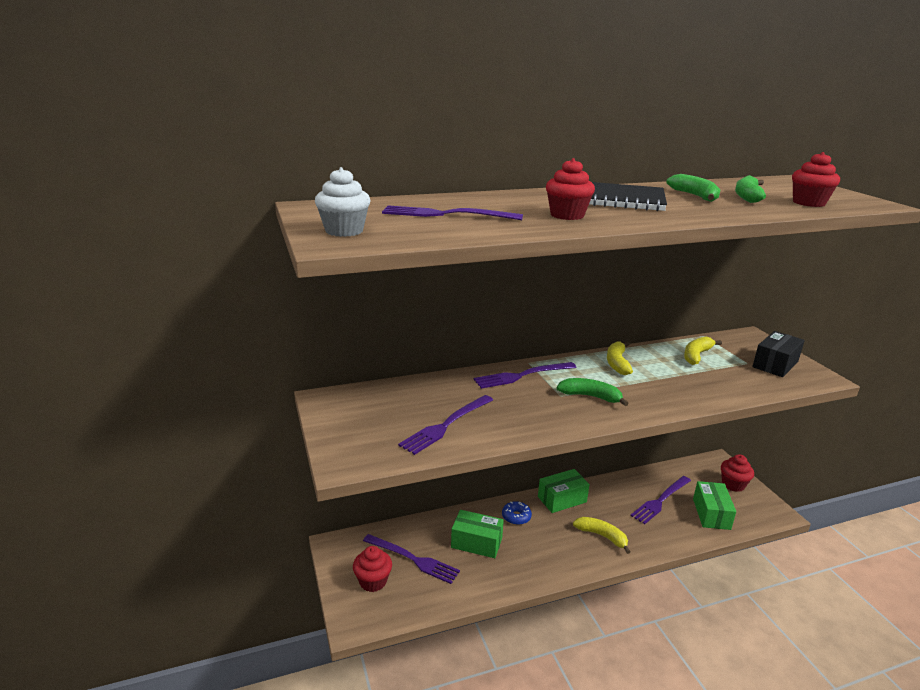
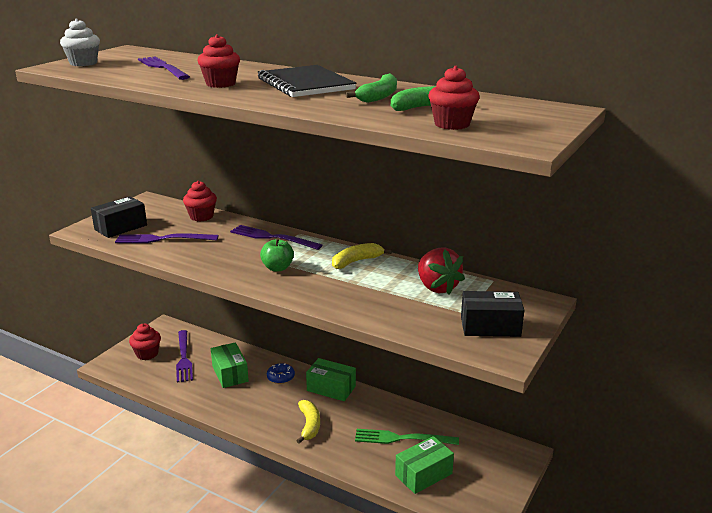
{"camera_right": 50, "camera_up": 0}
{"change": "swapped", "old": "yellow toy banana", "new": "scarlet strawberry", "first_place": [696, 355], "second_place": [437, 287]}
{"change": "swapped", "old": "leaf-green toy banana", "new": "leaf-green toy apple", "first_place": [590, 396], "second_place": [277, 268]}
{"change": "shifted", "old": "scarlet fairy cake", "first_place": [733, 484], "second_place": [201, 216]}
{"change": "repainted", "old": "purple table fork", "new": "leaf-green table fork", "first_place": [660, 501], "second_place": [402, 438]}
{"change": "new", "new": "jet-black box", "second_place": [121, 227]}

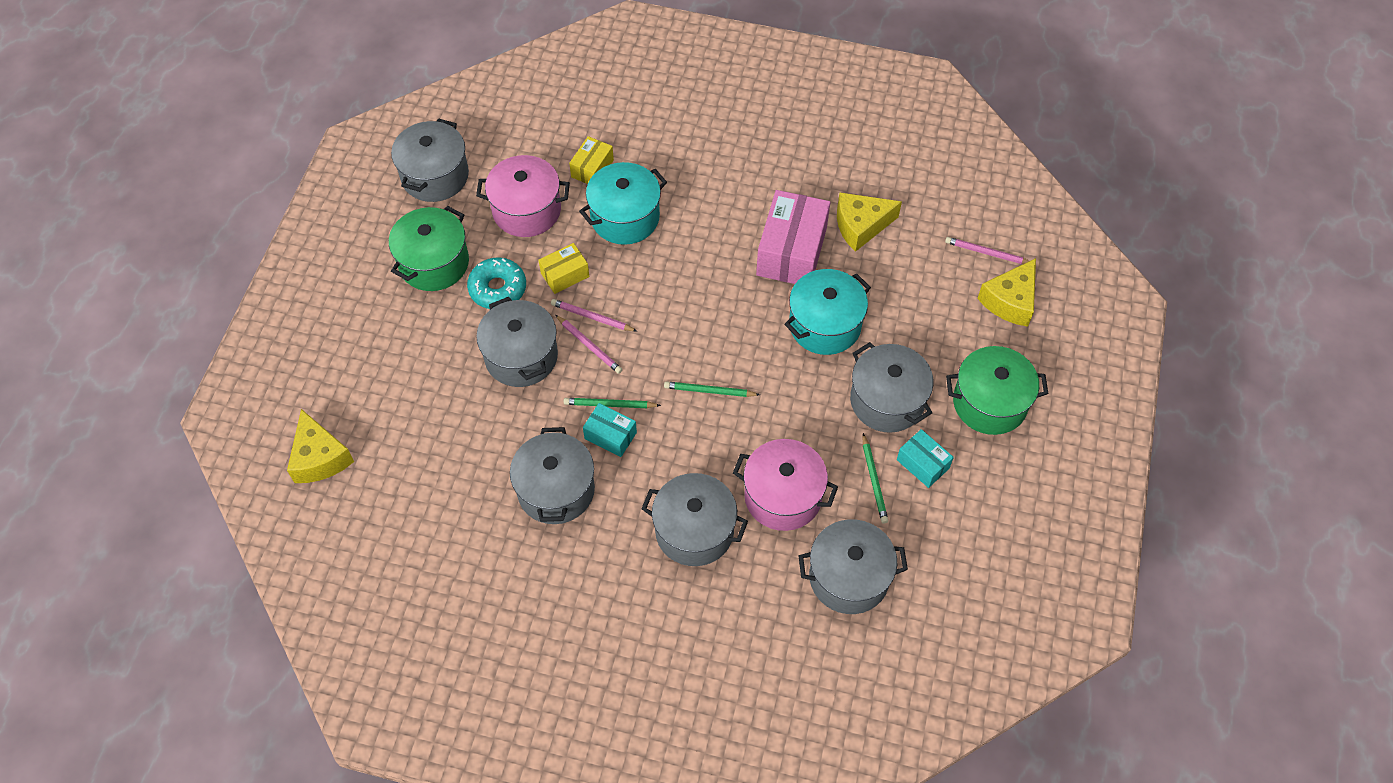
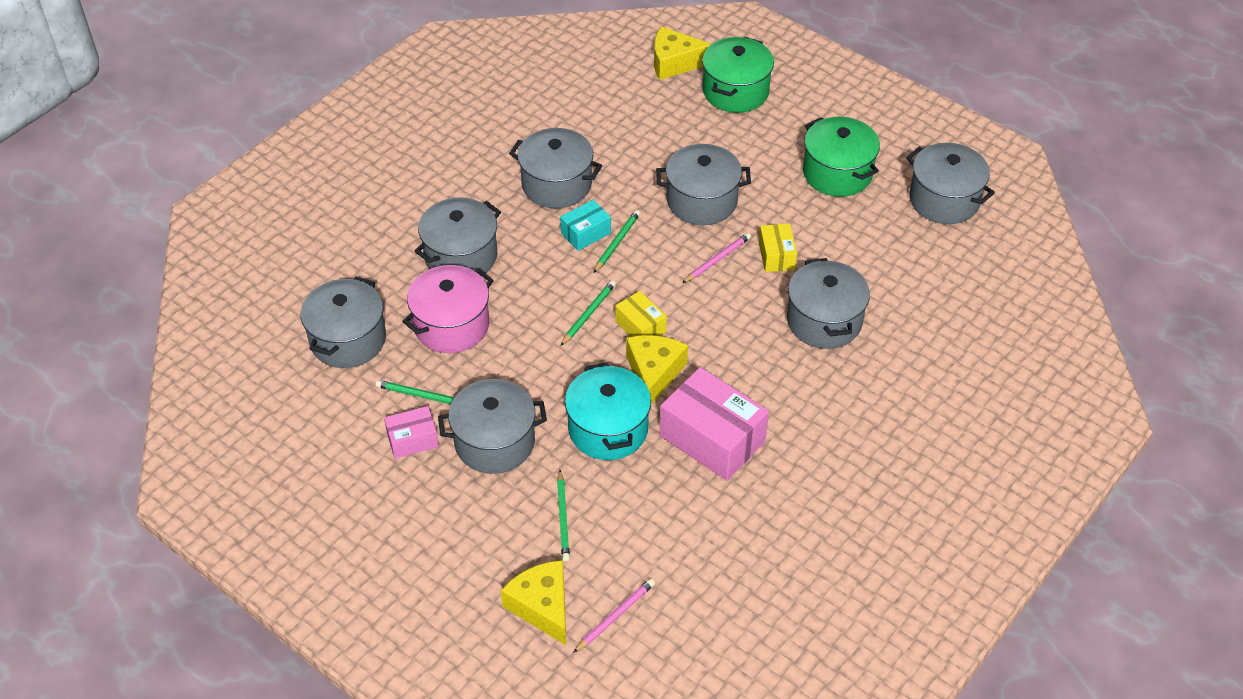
{"camera_right": 115, "camera_up": -10}
{"change": "shifted", "old": "yellow box", "first_place": [592, 168], "second_place": [640, 327]}
{"change": "gone", "old": "rose-pink pot", "first_place": [526, 210]}
{"change": "repainted", "old": "turquoise pot", "new": "gray pot", "first_place": [625, 217], "second_place": [824, 321]}
{"change": "shifted", "old": "yellow cheese", "first_place": [861, 226], "second_place": [654, 373]}
{"change": "gone", "old": "turquoise glazed donut", "first_place": [498, 289]}
{"change": "gone", "old": "rose-pink wooden pencil", "first_place": [589, 346]}
{"change": "shifted", "old": "leaf-green pot", "first_place": [989, 403], "second_place": [735, 91]}
{"change": "repainted", "old": "turquoise box", "new": "rose-pink box", "first_place": [923, 464], "second_place": [412, 440]}
{"change": "new", "new": "leaf-green wooden pencil", "second_place": [563, 518]}

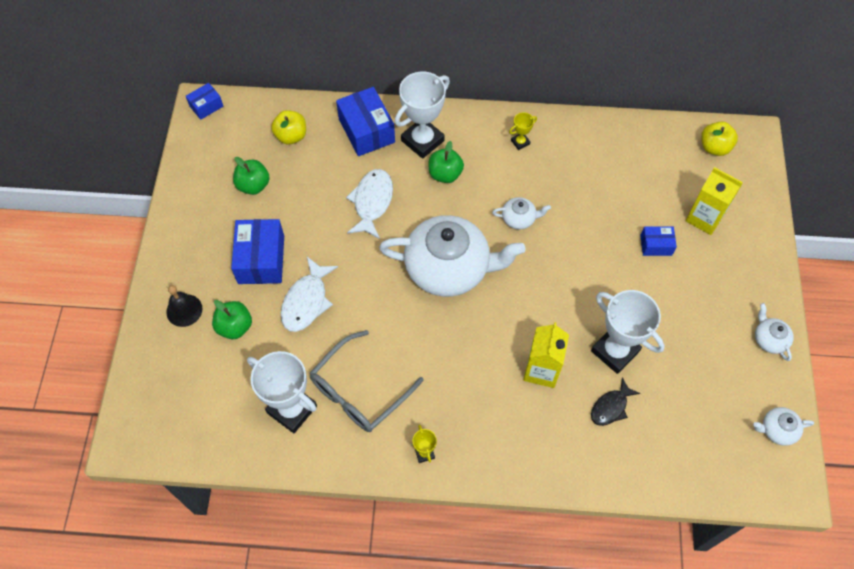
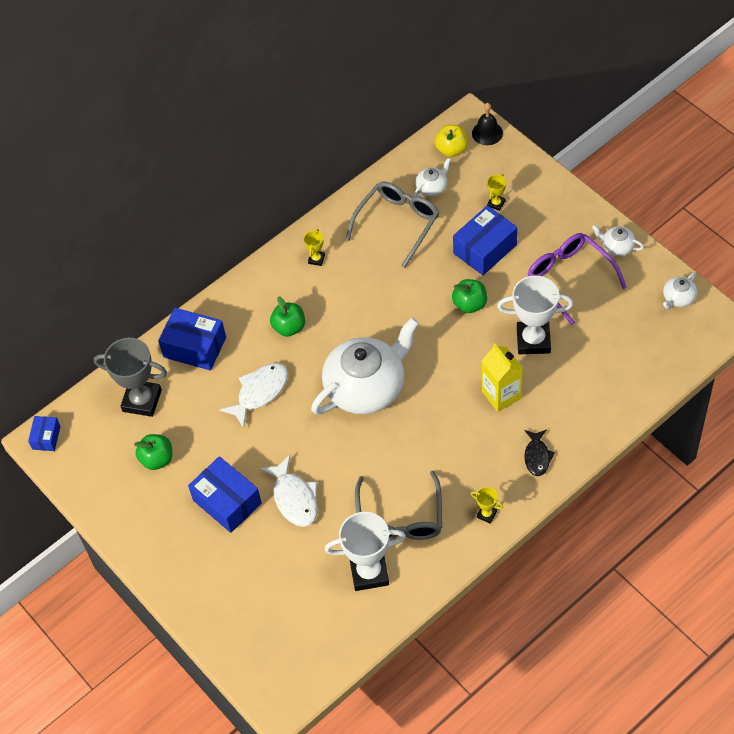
{"camera_right": -40, "camera_up": -5}
{"change": "gone", "old": "snow-white prize cup", "first_place": [422, 141]}
{"change": "swapped", "old": "yellow toy apple", "new": "gray prize cup", "first_place": [291, 136], "second_place": [142, 400]}
{"change": "swapped", "old": "yellow juice carton", "new": "yellow prize cup", "first_place": [704, 218], "second_place": [496, 203]}
{"change": "rotated", "old": "snow-white toy fish", "first_place": [372, 202], "second_place": [260, 392], "degrees": 75}
{"change": "shifted", "old": "snow-white teapot", "first_place": [519, 218], "second_place": [432, 187]}
{"change": "scaled", "old": "cobalt box", "first_place": [656, 245], "second_place": [485, 249], "factor": 1.84}
{"change": "shifted", "old": "jet-black bell", "first_place": [184, 310], "second_place": [487, 133]}
{"change": "shifted", "old": "leaf-green toy apple", "first_place": [235, 327], "second_place": [470, 304]}
{"change": "shifted", "old": "jet-black toy fish", "first_place": [611, 407], "second_place": [537, 456]}
{"change": "new", "new": "gray eyeglasses", "second_place": [397, 224]}
{"change": "new", "new": "purple eyeglasses", "second_place": [570, 278]}

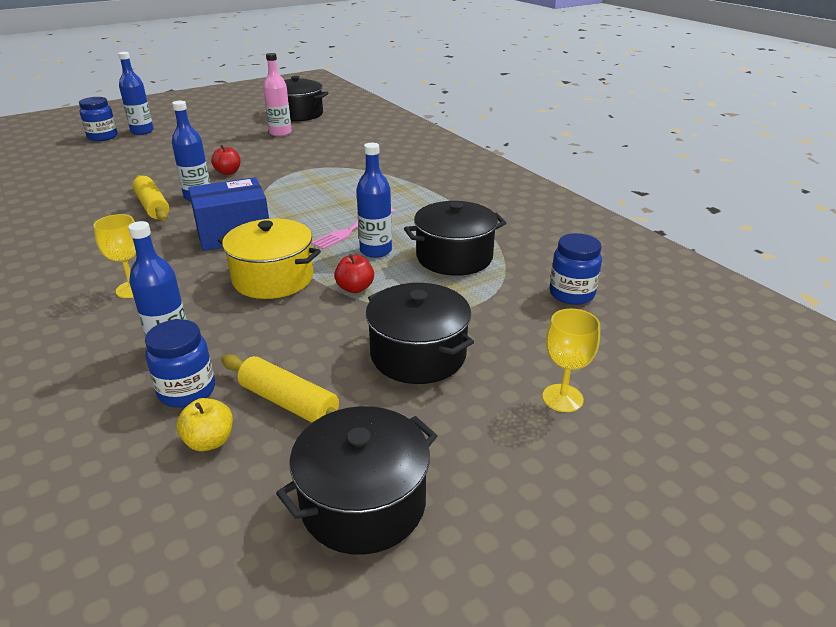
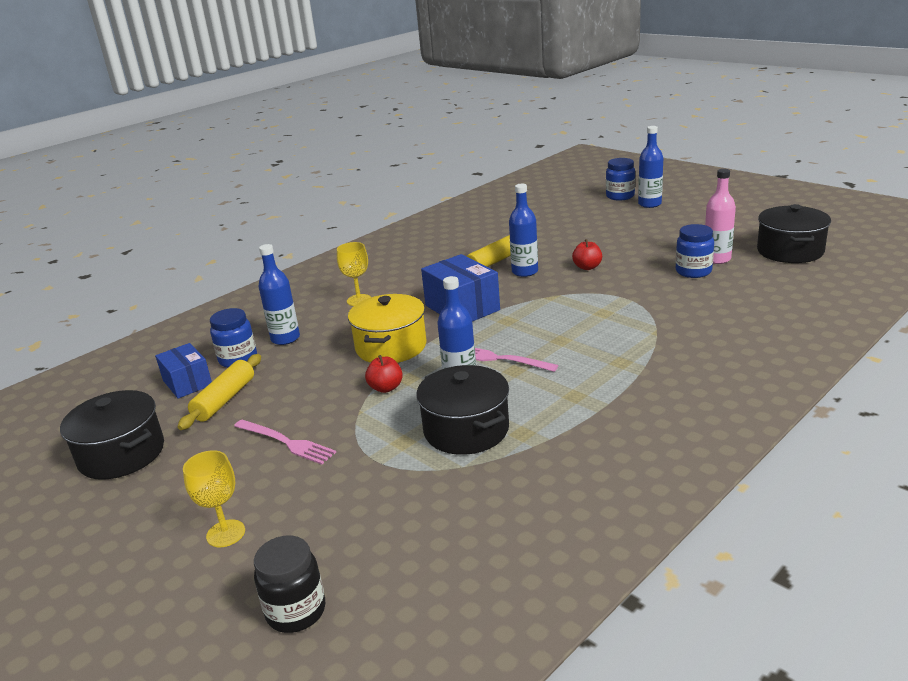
{"camera_right": 80, "camera_up": -5}
{"change": "shifted", "old": "cobalt preserve jar", "first_place": [571, 294], "second_place": [693, 271]}
{"change": "swapped", "old": "jet-black pot", "new": "rose-pink table fork", "first_place": [418, 355], "second_place": [286, 442]}
{"change": "swapped", "old": "yellow toy apple", "new": "cobalt box", "first_place": [209, 441], "second_place": [187, 383]}
{"change": "new", "new": "jet-black preserve jar", "second_place": [296, 611]}

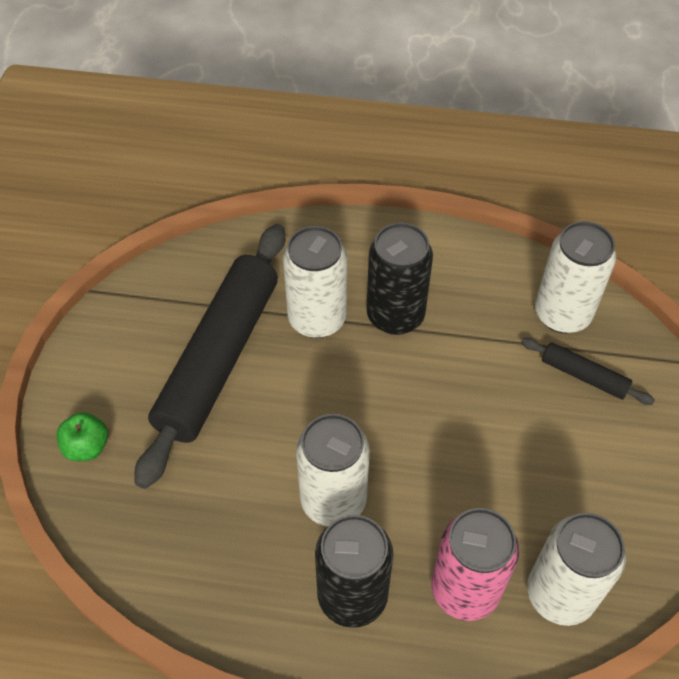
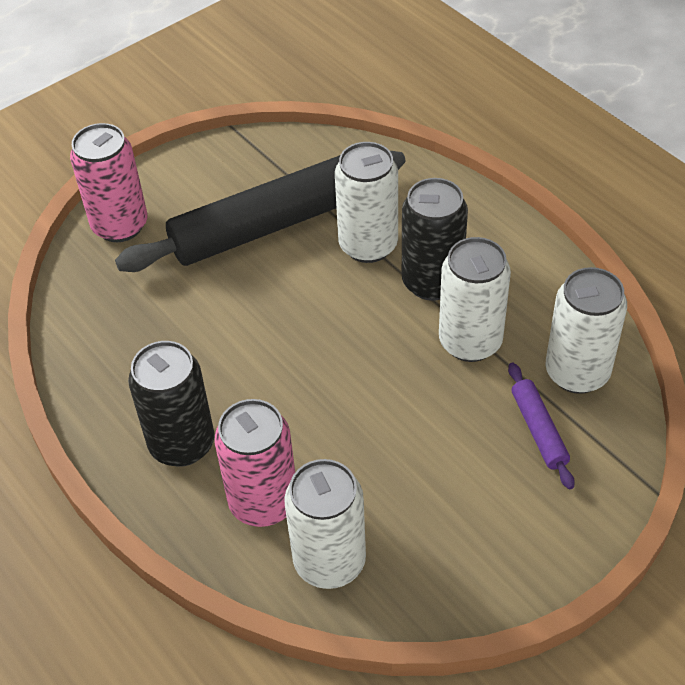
{"camera_right": 45, "camera_up": -5}
{"change": "repainted", "old": "jet-black pastry roller", "new": "purple pastry roller", "first_place": [584, 376], "second_place": [538, 430]}
{"change": "swapped", "old": "leaf-green toy apple", "new": "rose-pink soda can", "first_place": [87, 447], "second_place": [120, 225]}
{"change": "shifted", "old": "snow-white soda can", "first_place": [333, 500], "second_place": [470, 342]}

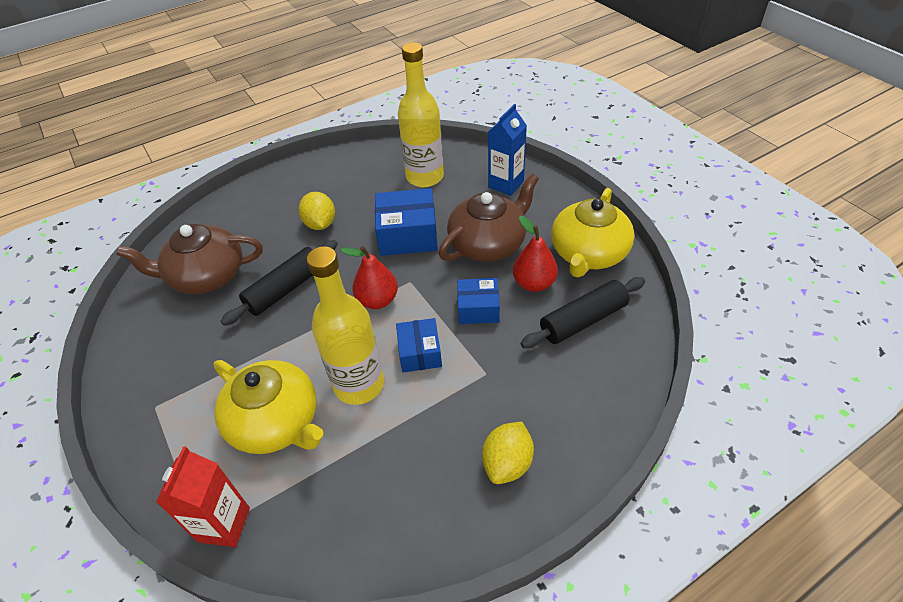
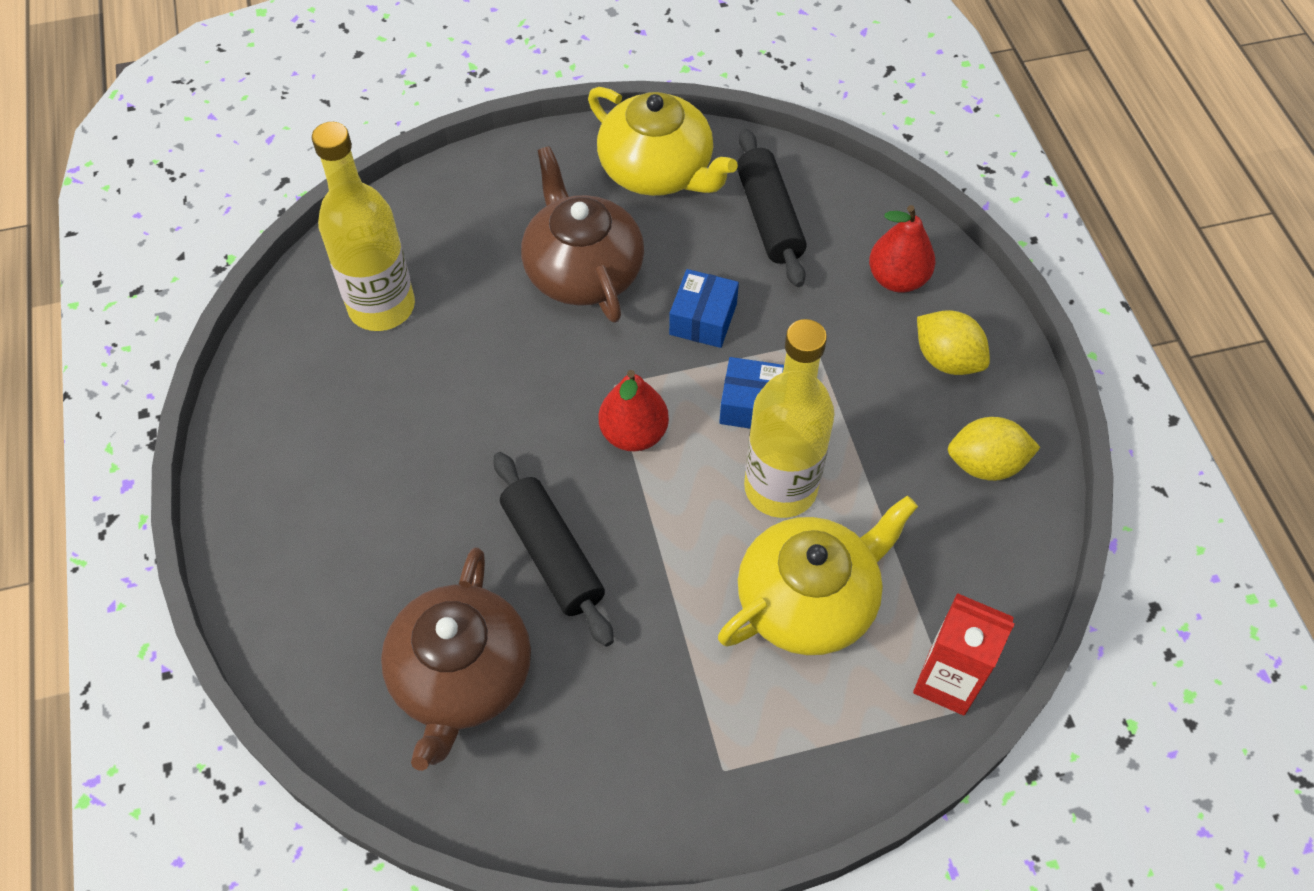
{"camera_right": -75, "camera_up": 10}
{"change": "gone", "old": "cobalt juice carton", "first_place": [506, 184]}
{"change": "gone", "old": "cobalt box", "first_place": [408, 235]}
{"change": "shifted", "old": "yellow citrus fruit", "first_place": [320, 224], "second_place": [985, 464]}
{"change": "shifted", "old": "scarlet toy pear", "first_place": [534, 283], "second_place": [897, 279]}

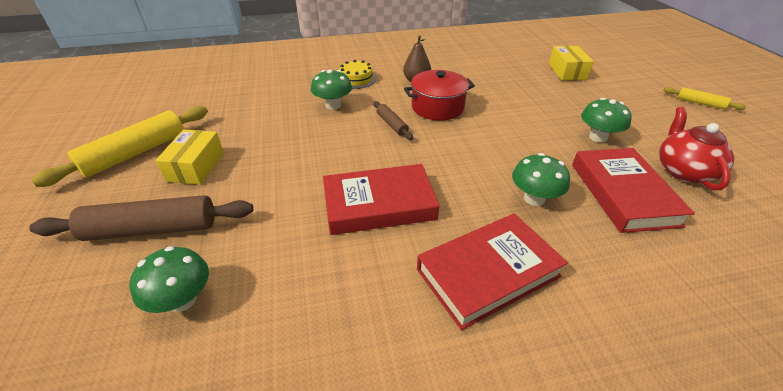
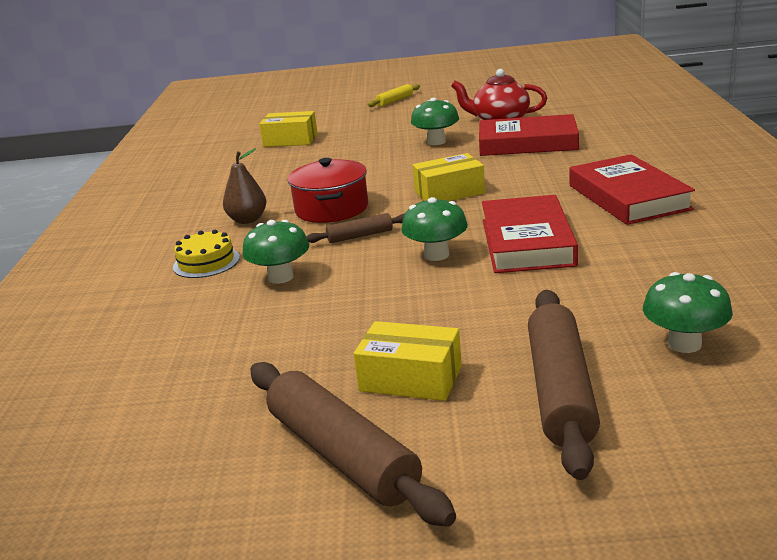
{"camera_right": -75, "camera_up": -15}
{"change": "repainted", "old": "yellow pastry roller", "new": "russet pastry roller", "first_place": [135, 153], "second_place": [342, 455]}
{"change": "shifted", "old": "leaf-green toadstool", "first_place": [534, 198], "second_place": [436, 255]}
{"change": "new", "new": "yellow box", "second_place": [449, 192]}

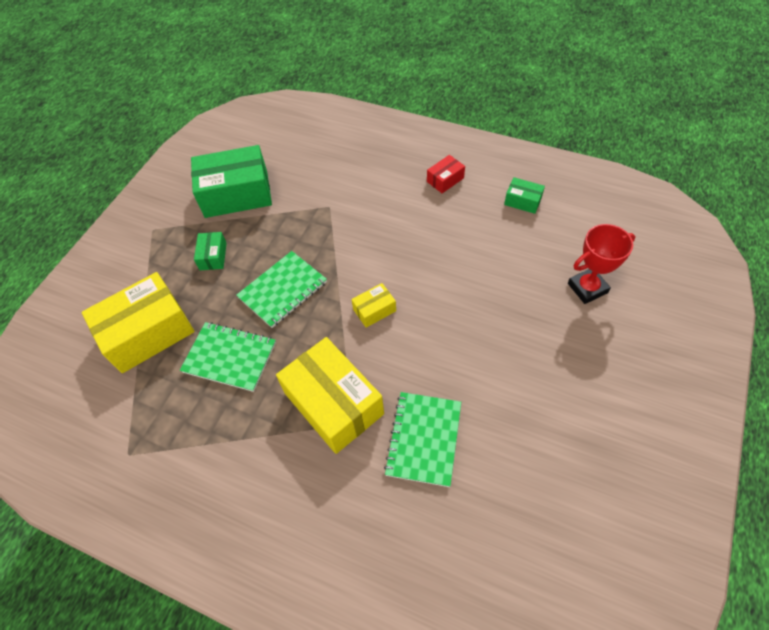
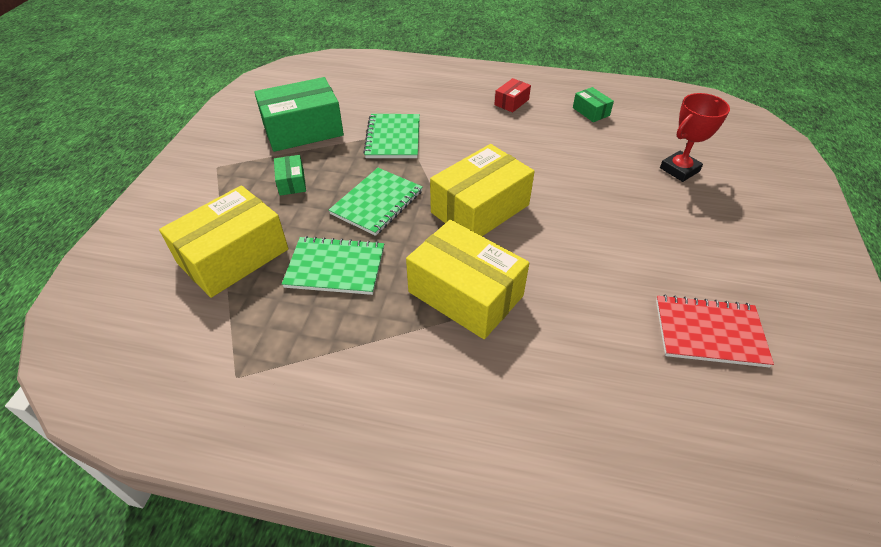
{"camera_right": -15, "camera_up": -10}
{"change": "rotated", "old": "leaf-green box", "first_place": [522, 201], "second_place": [591, 111], "degrees": 45}
{"change": "scaled", "old": "yellow box", "first_place": [374, 310], "second_place": [480, 209], "factor": 2.18}
{"change": "shifted", "old": "leaf-green notebook", "first_place": [424, 439], "second_place": [393, 138]}
{"change": "new", "new": "scarlet notebook", "second_place": [709, 332]}

